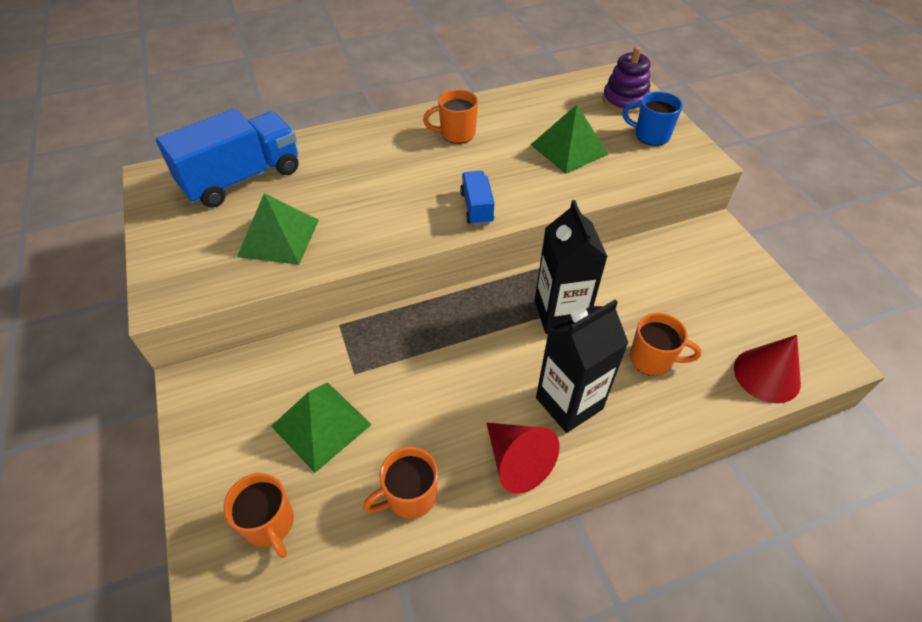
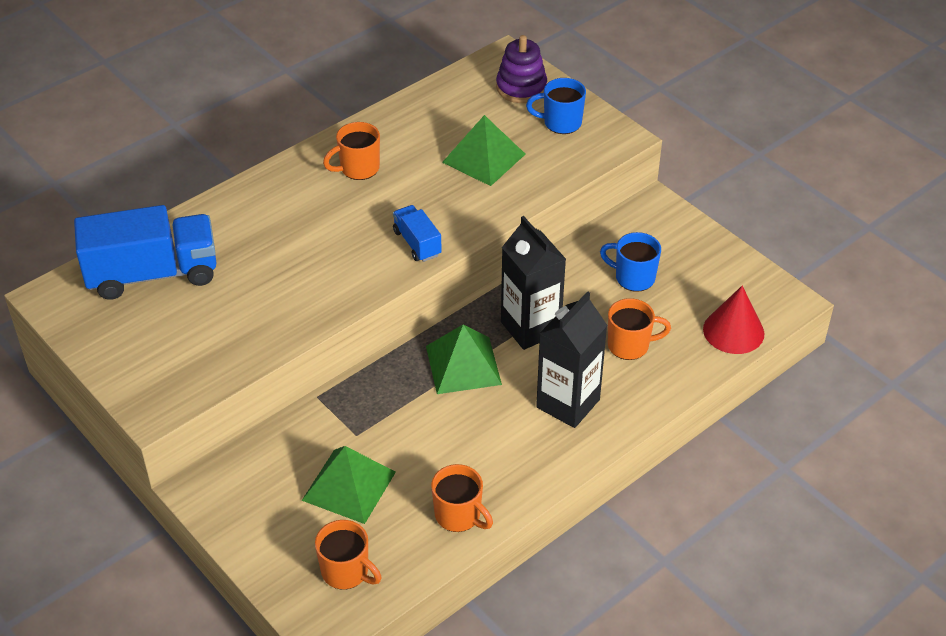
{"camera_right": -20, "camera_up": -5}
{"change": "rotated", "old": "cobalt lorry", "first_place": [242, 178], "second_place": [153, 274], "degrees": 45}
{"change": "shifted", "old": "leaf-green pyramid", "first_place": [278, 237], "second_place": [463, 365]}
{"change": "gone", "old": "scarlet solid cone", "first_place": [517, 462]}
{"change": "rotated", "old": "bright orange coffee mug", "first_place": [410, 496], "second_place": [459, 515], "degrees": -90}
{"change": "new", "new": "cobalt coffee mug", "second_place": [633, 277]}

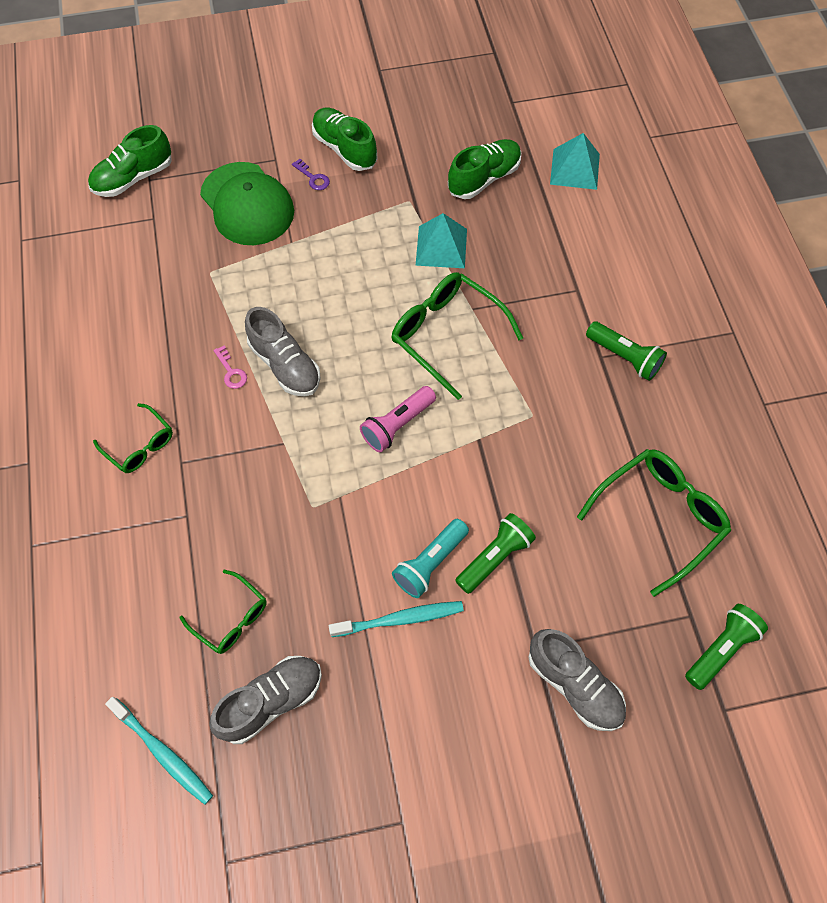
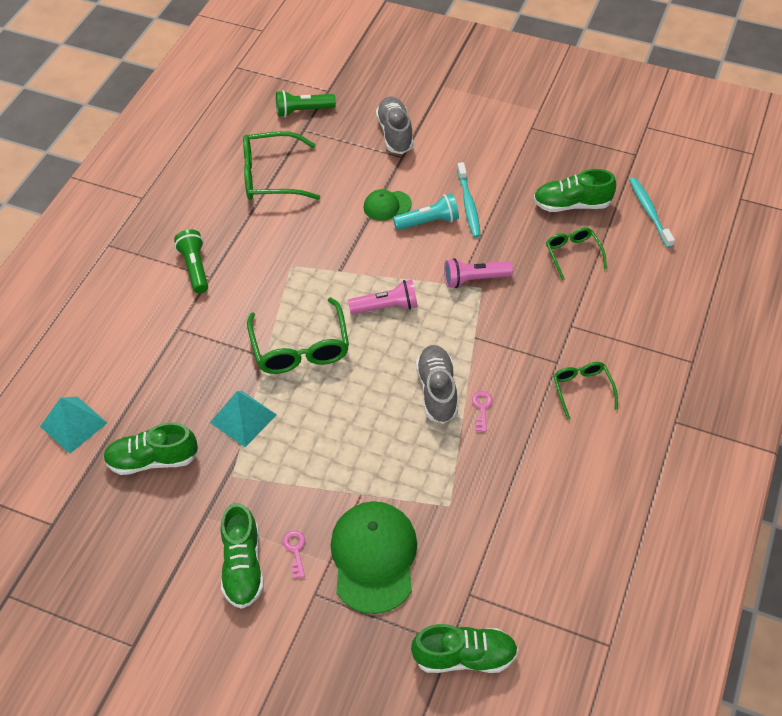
{"camera_right": -145, "camera_up": -10}
{"change": "repainted", "old": "purple latchkey", "new": "rose-pink latchkey", "first_place": [313, 178], "second_place": [295, 550]}
{"change": "swapped", "old": "leaf-green flashlight", "new": "leaf-green baseball cap", "first_place": [494, 557], "second_place": [387, 205]}
{"change": "rotated", "old": "turquoise toothbrush", "first_place": [400, 619], "second_place": [468, 205], "degrees": -120}
{"change": "repainted", "old": "gray lace-up shoe", "new": "leaf-green lace-up shoe", "first_place": [271, 701], "second_place": [572, 204]}
{"change": "new", "new": "rose-pink flashlight", "second_place": [474, 279]}

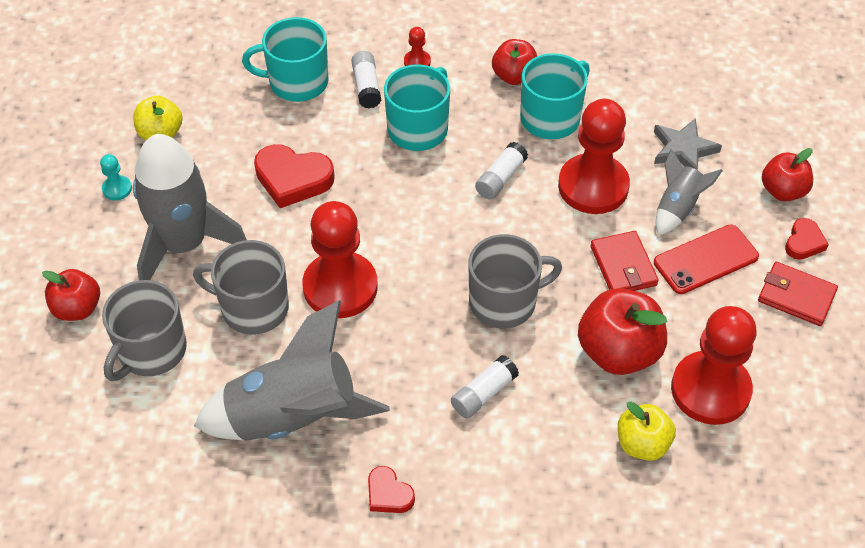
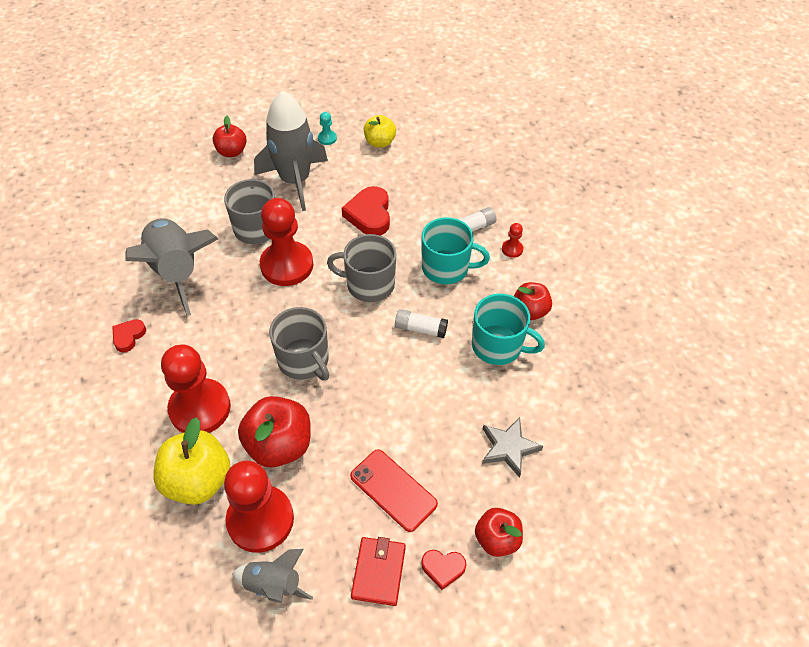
{"camera_right": 70, "camera_up": 0}
{"change": "gone", "old": "turquoise coffee mug", "first_place": [297, 82]}
{"change": "shifted", "old": "scarlet game pawn", "first_place": [593, 186], "second_place": [200, 408]}
{"change": "shifted", "old": "gray spaceship", "first_place": [677, 208], "second_place": [273, 585]}
{"change": "gone", "old": "scarlet billfold", "first_place": [623, 266]}
{"change": "shifted", "old": "gray coffee mug", "first_place": [151, 351], "second_place": [369, 284]}
{"change": "gone", "old": "snow-white glue", "first_place": [484, 393]}
{"change": "scaled", "old": "yellow toy apple", "first_place": [642, 444], "second_place": [198, 480], "factor": 1.6}

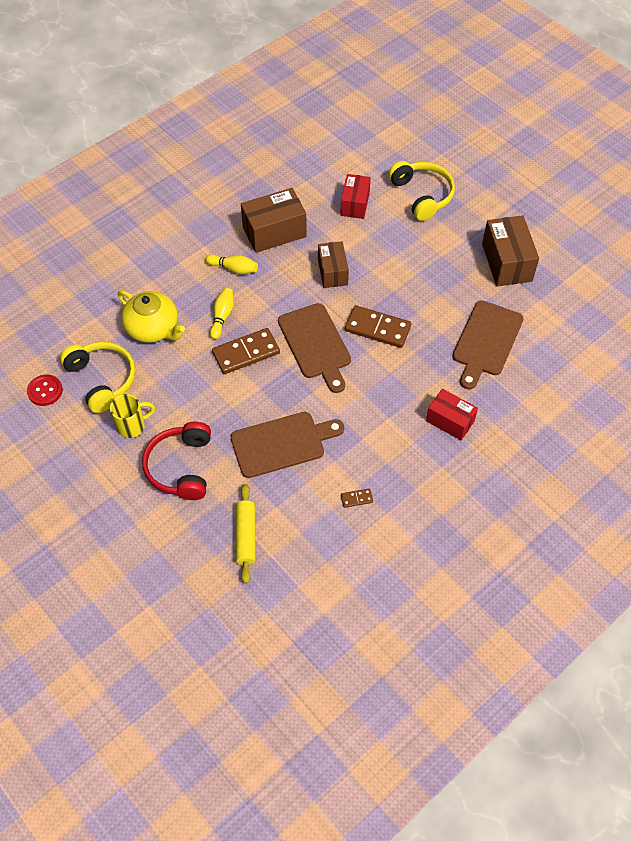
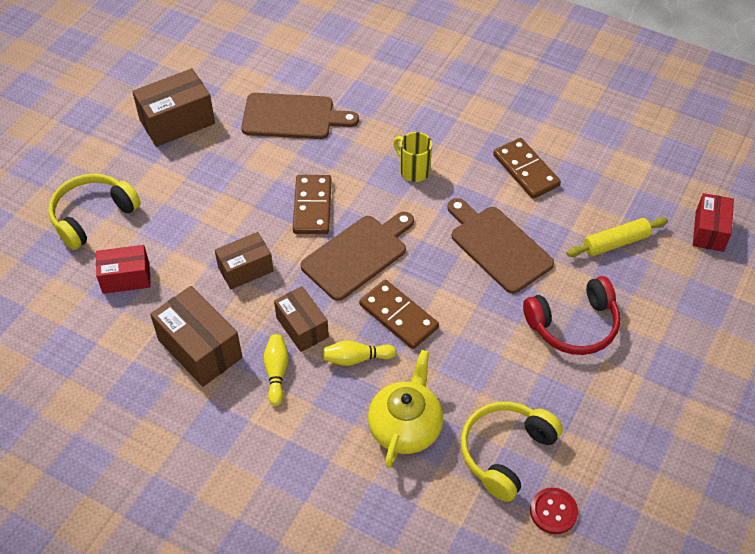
{"camera_right": -110, "camera_up": -5}
{"change": "shifted", "old": "scarlet box", "first_place": [450, 421], "second_place": [709, 231]}
{"change": "shifted", "old": "yellow coffee mug", "first_place": [132, 426], "second_place": [413, 171]}
{"change": "scaled", "old": "russet domino tile", "first_place": [356, 499], "second_place": [526, 170], "factor": 2.22}
{"change": "new", "new": "russet box", "second_place": [302, 327]}

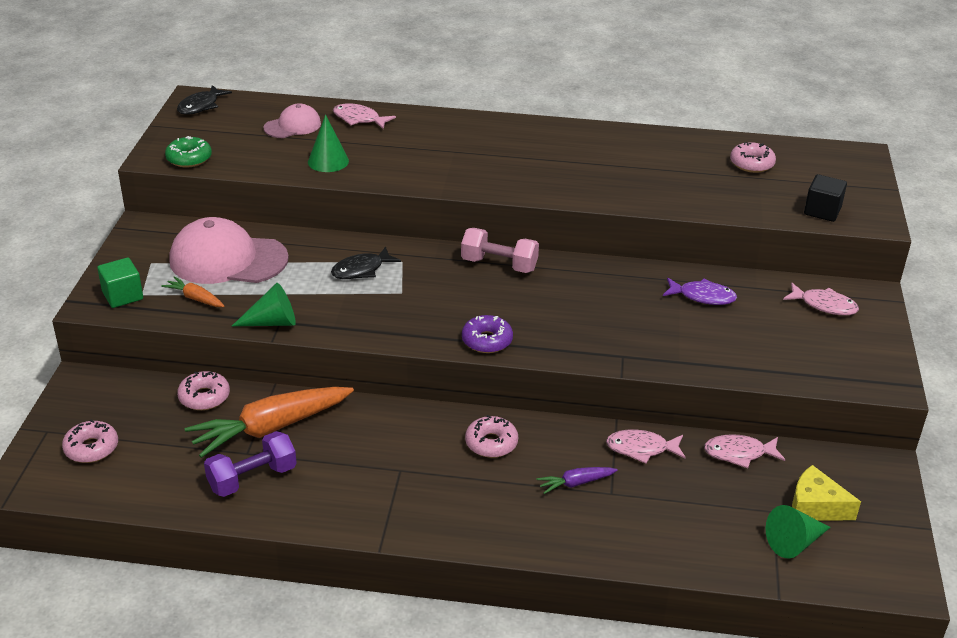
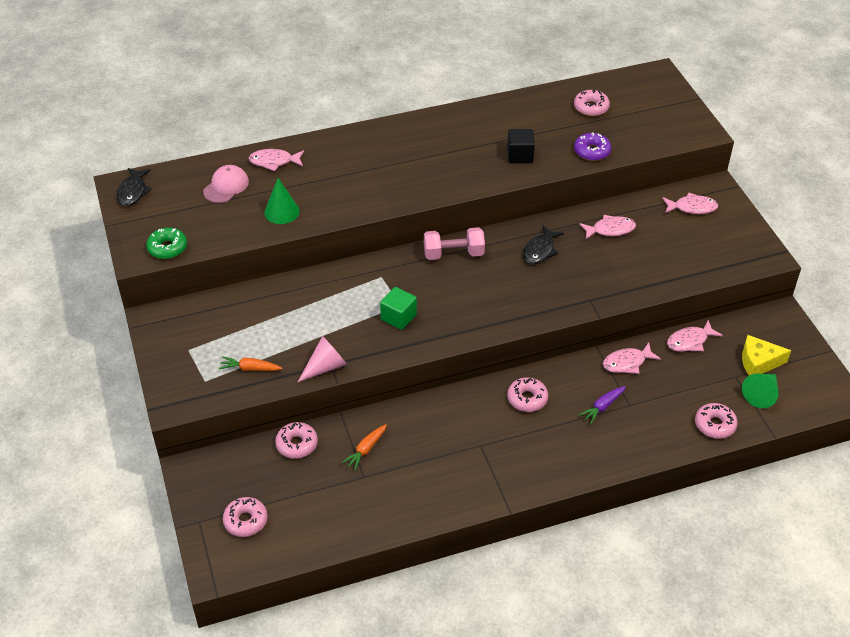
{"camera_right": -25, "camera_up": 10}
{"change": "shifted", "old": "jet-black cube", "first_place": [822, 211], "second_place": [520, 155]}
{"change": "gone", "old": "rose-pink baseball cap", "first_place": [228, 259]}
{"change": "shifted", "old": "jet-black toy fish", "first_place": [361, 270], "second_place": [540, 250]}
{"change": "shifted", "old": "leaf-green cube", "first_place": [123, 296], "second_place": [398, 317]}
{"change": "repainted", "old": "purple toy fish", "new": "rose-pink toy fish", "first_place": [702, 296], "second_place": [610, 230]}
{"change": "repainted", "old": "leaf-green solid cone", "new": "rose-pink solid cone", "first_place": [272, 322], "second_place": [325, 367]}
{"change": "shifted", "old": "purple glazed donut", "first_place": [487, 341], "second_place": [592, 151]}
{"change": "scaled", "old": "bright orange carrot", "first_place": [270, 428], "second_place": [365, 450], "factor": 0.46}
{"change": "gone", "old": "purple hand weight", "first_place": [252, 478]}
{"change": "new", "new": "rose-pink glazed donut", "second_place": [715, 425]}

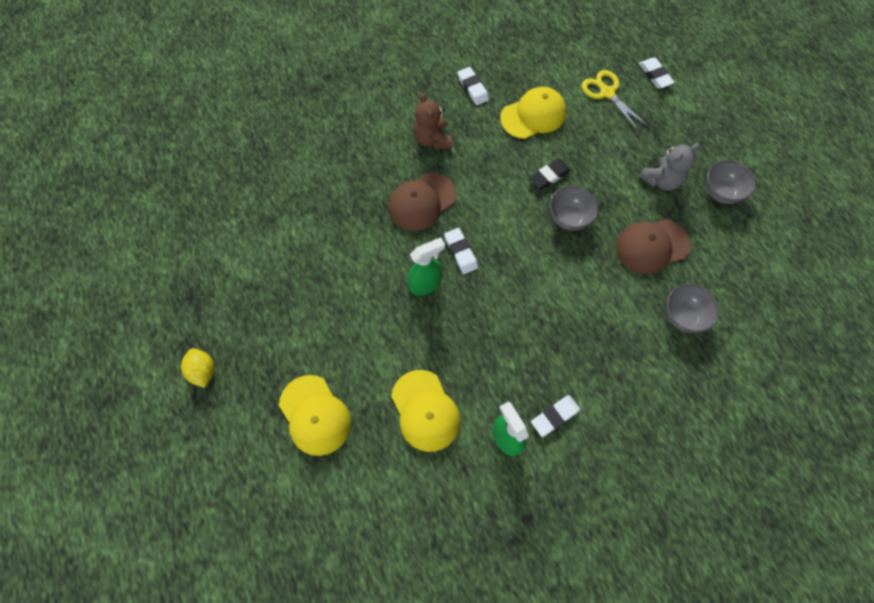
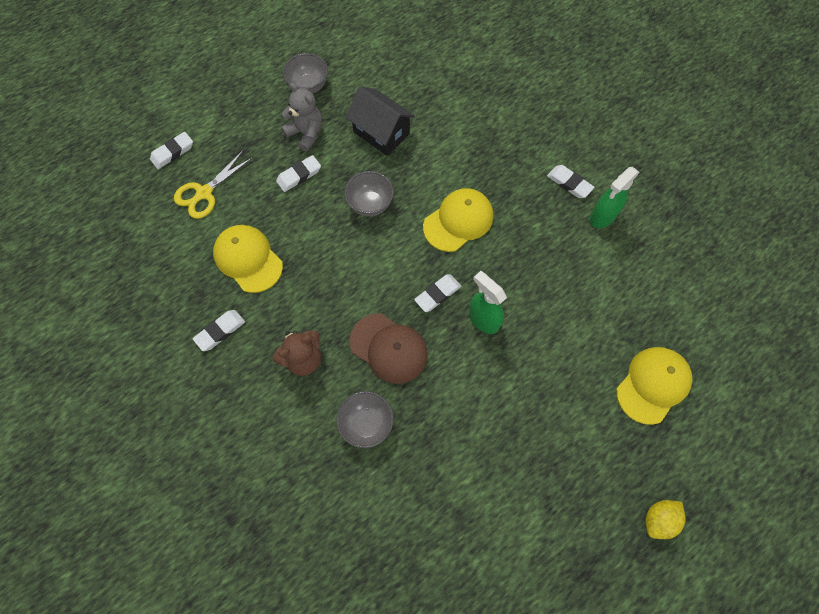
{"camera_right": -105, "camera_up": 0}
{"change": "gone", "old": "jet-black pencil eraser", "first_place": [549, 176]}
{"change": "swapped", "old": "russet baseball cap", "new": "jet-black house", "first_place": [651, 246], "second_place": [381, 133]}
{"change": "shifted", "old": "gray serving bowl", "first_place": [682, 316], "second_place": [366, 423]}
{"change": "shifted", "old": "yellow baseball cap", "first_place": [425, 410], "second_place": [458, 221]}
{"change": "new", "new": "snow-white pencil eraser", "second_place": [299, 175]}

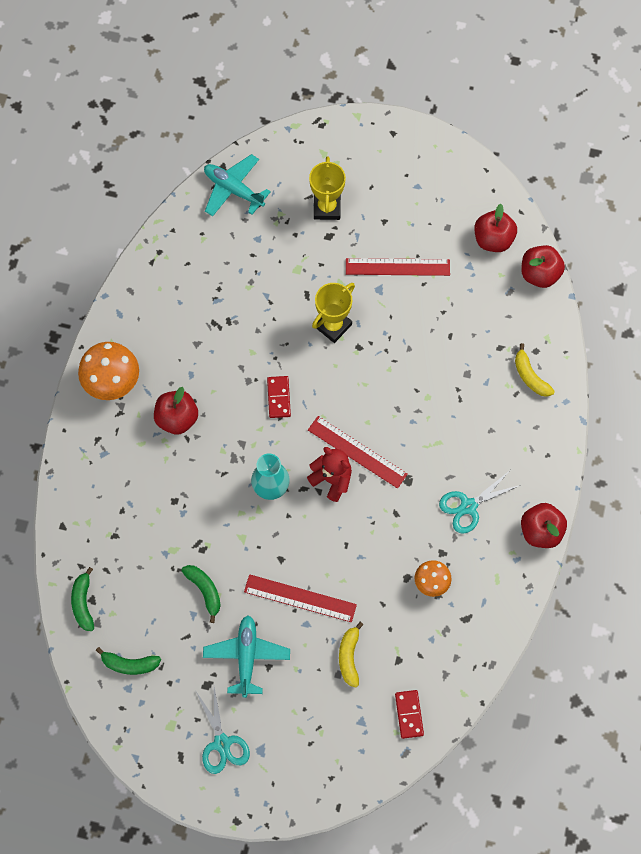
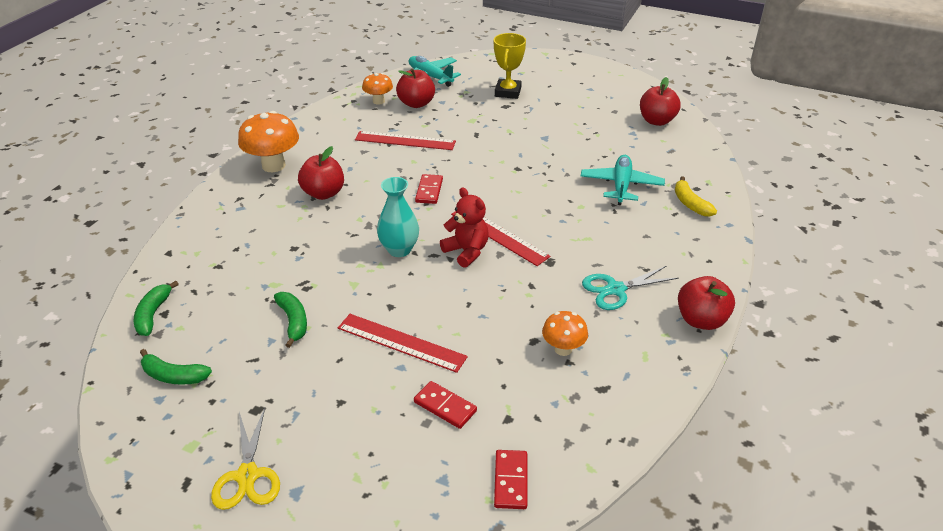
{"camera_right": 10, "camera_up": -30}
{"change": "shifted", "old": "scarlet toy apple", "first_place": [539, 274], "second_place": [416, 103]}
{"change": "shifted", "old": "scarlet ruler", "first_place": [397, 267], "second_place": [405, 141]}
{"change": "gone", "old": "yellow prize cup", "first_place": [333, 326]}
{"change": "shifted", "old": "turquoise plane", "first_place": [246, 656], "second_place": [621, 185]}
{"change": "swapped", "old": "yellow toy banana", "new": "scarlet domino tile", "first_place": [349, 657], "second_place": [445, 406]}
{"change": "repainted", "old": "turquoise shears", "new": "yellow shears", "first_place": [222, 743], "second_place": [247, 475]}
{"change": "new", "new": "bright orange toadstool", "second_place": [378, 101]}

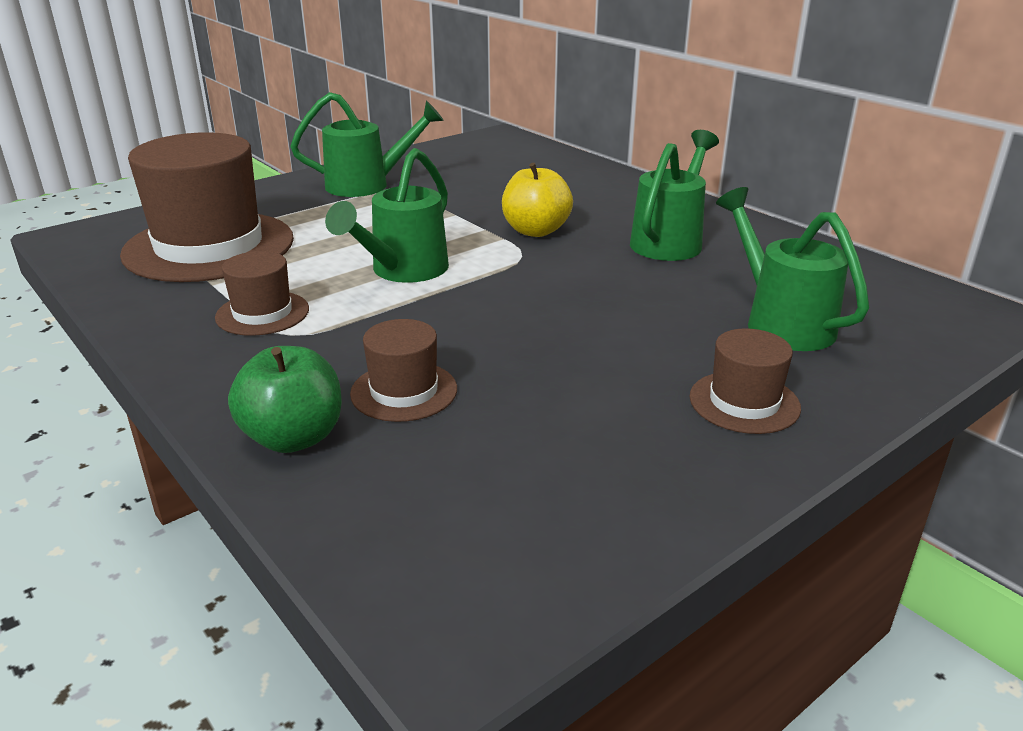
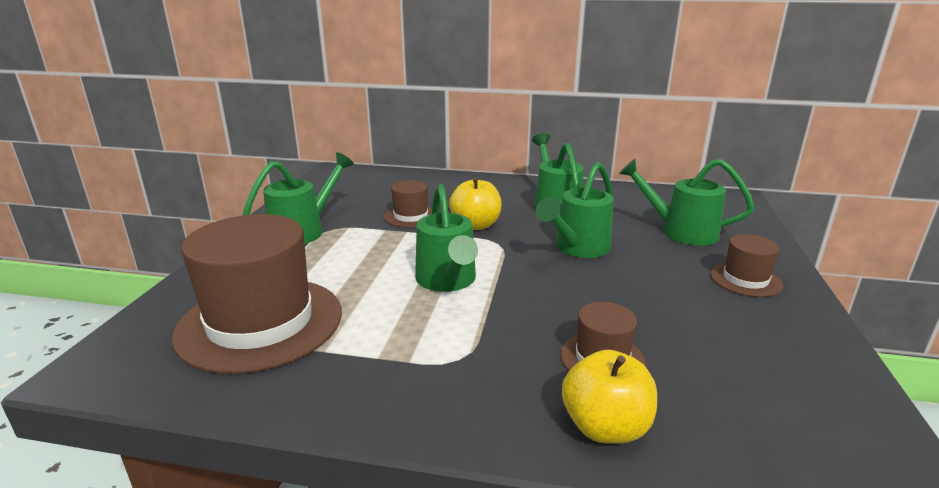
{"camera_right": -40, "camera_up": -5}
{"change": "shifted", "old": "russet hat", "first_place": [262, 313], "second_place": [411, 216]}
{"change": "repainted", "old": "leaf-green toy apple", "new": "yellow toy apple", "first_place": [293, 437], "second_place": [605, 427]}
{"change": "new", "new": "leaf-green watering pot", "second_place": [578, 248]}

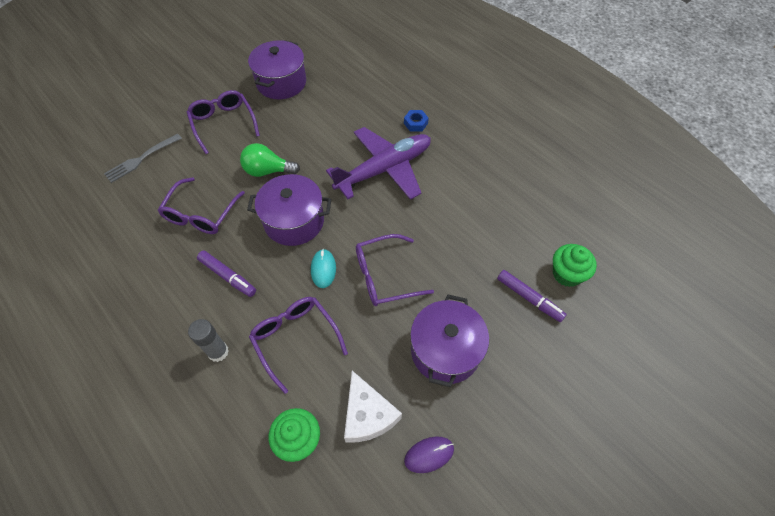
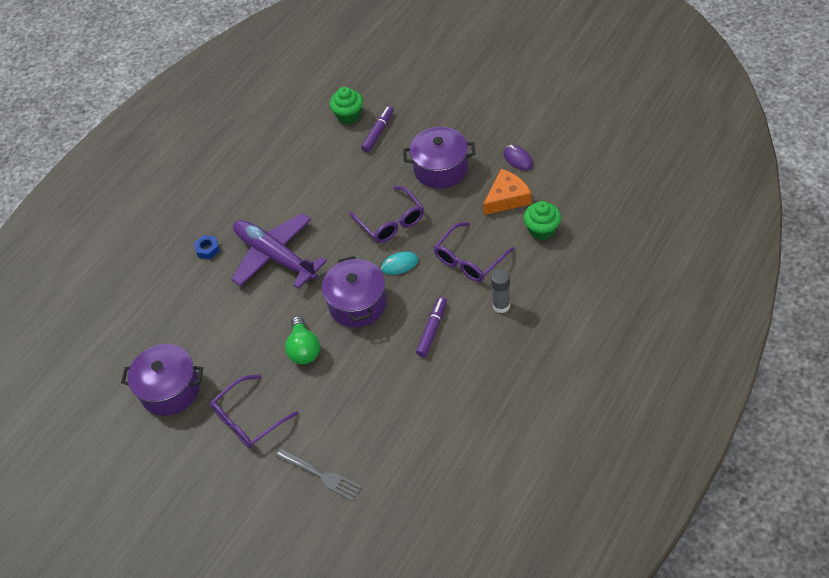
{"camera_right": -100, "camera_up": -5}
{"change": "gone", "old": "purple eyeglasses", "first_place": [201, 214]}
{"change": "repainted", "old": "snow-white cheese", "new": "bright orange cheese", "first_place": [367, 414], "second_place": [507, 198]}

